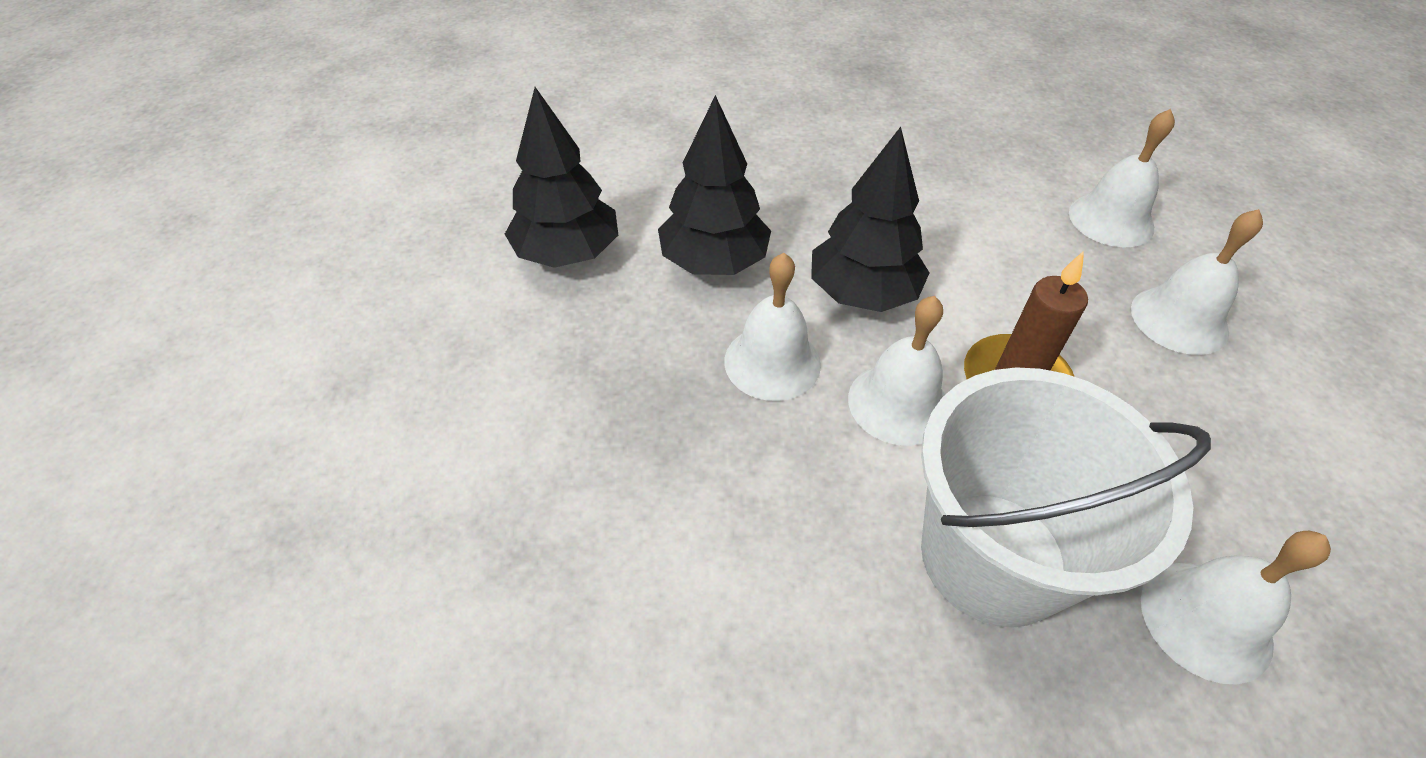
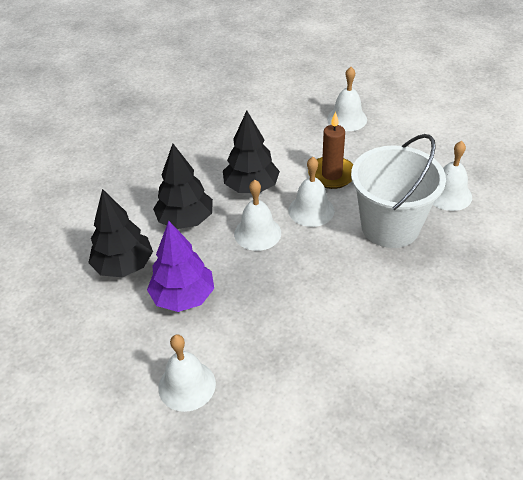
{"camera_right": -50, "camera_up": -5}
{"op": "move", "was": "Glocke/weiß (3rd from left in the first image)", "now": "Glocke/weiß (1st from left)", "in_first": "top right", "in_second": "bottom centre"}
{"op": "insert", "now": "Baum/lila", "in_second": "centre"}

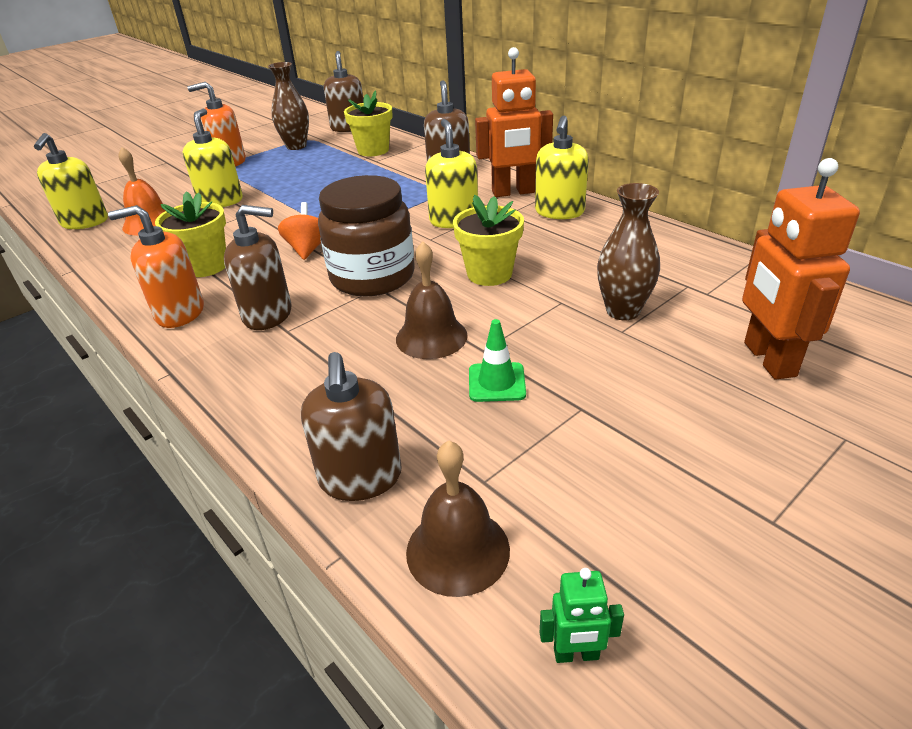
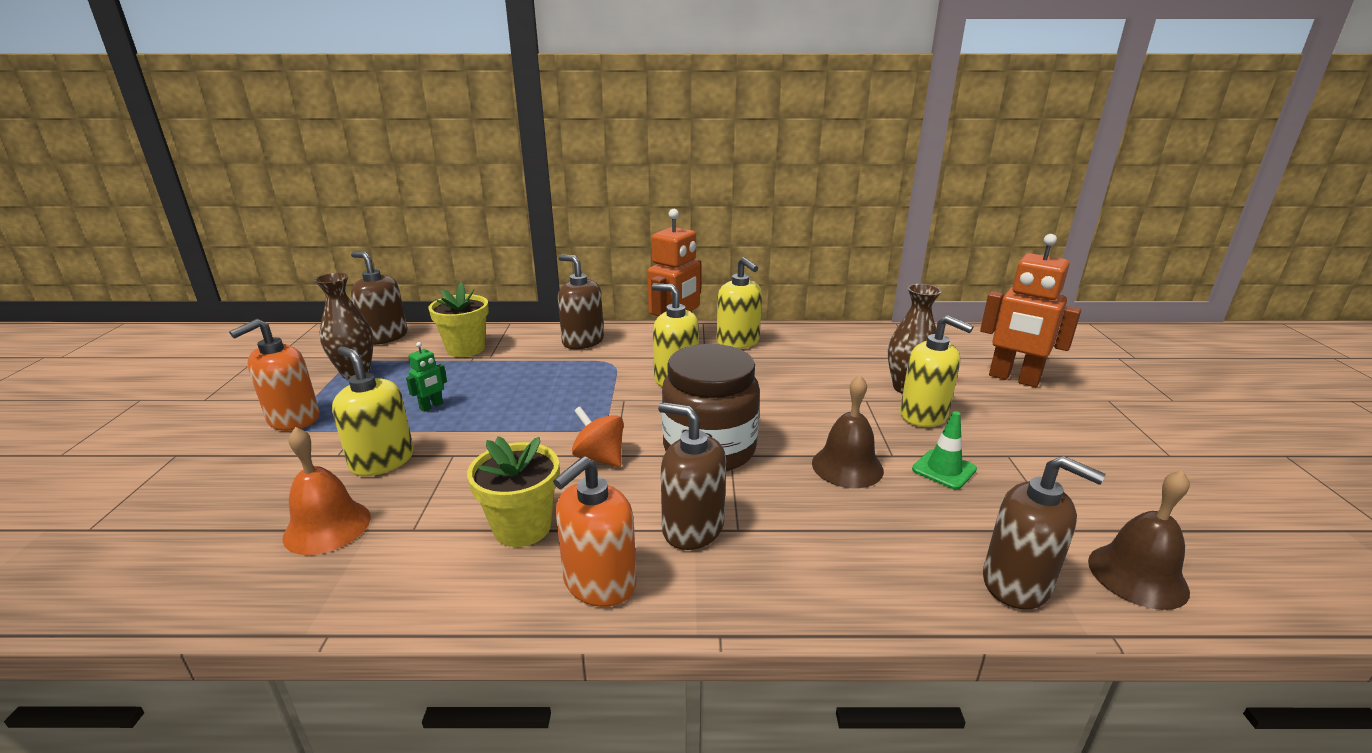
{"camera_right": -50, "camera_up": -10}
{"op": "move", "was": "Seifenspender/gelb (1st from left in the first image)", "now": "Seifenspender/gelb (4th from left)", "in_first": "top left", "in_second": "middle right"}
{"op": "delete", "was": "Blumentopf/gelb (3rd from left)", "in_first": "top centre"}
{"op": "rotate", "was": "Seifenspender/braun (1st from left in the first image)", "in_first": "middle left", "in_second": "centre", "clockwise": -105}
{"op": "move", "was": "Roboter/grün", "in_first": "bottom centre", "in_second": "middle left"}

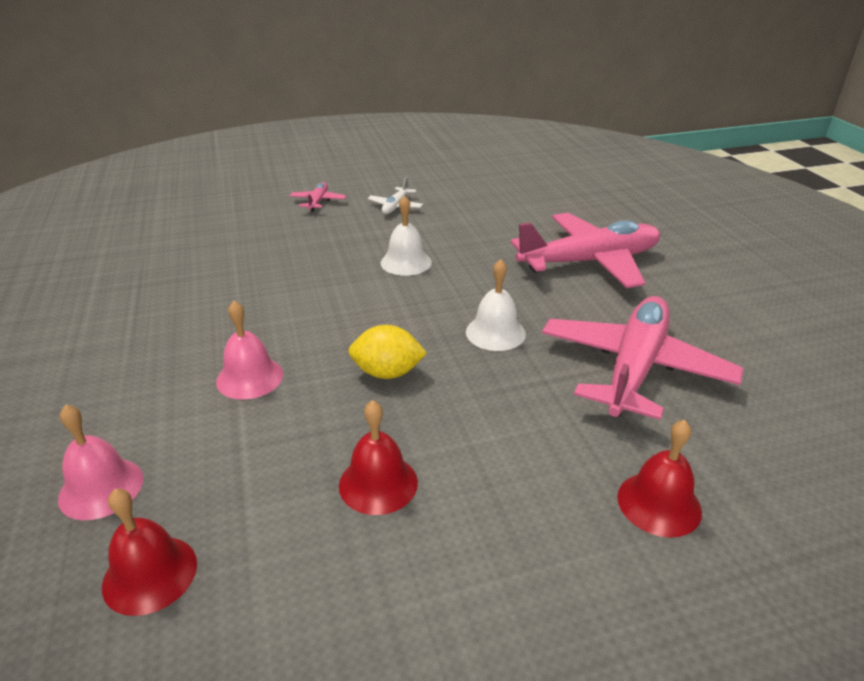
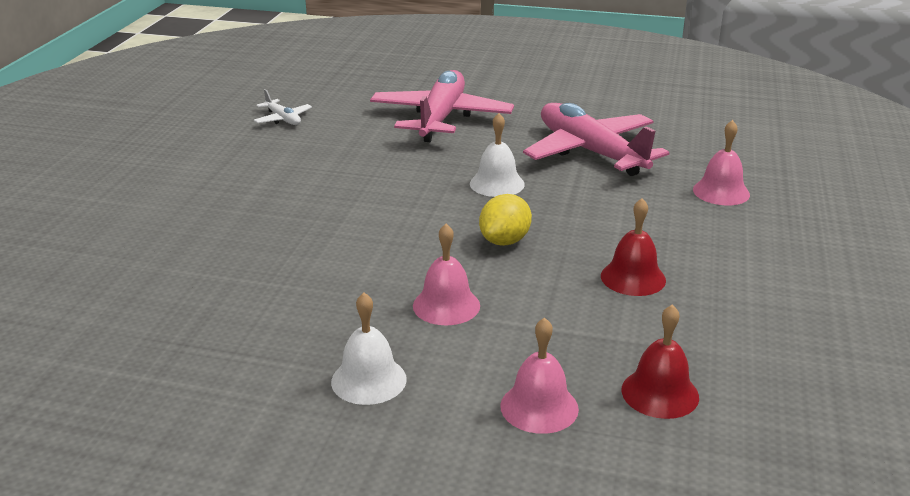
{"camera_right": -60, "camera_up": -5}
{"op": "move", "was": "Flugzeug/weiß", "in_first": "top centre", "in_second": "top left"}
{"op": "delete", "was": "Flugzeug/rosa (1st from left)", "in_first": "top centre"}
{"op": "move", "was": "Glocke/weiß (1st from left)", "in_first": "centre", "in_second": "bottom centre"}
{"op": "recolor", "was": "Glocke/rot (3rd from left)", "now": "Glocke/rosa (3rd from left)", "in_first": "bottom right", "in_second": "top right"}

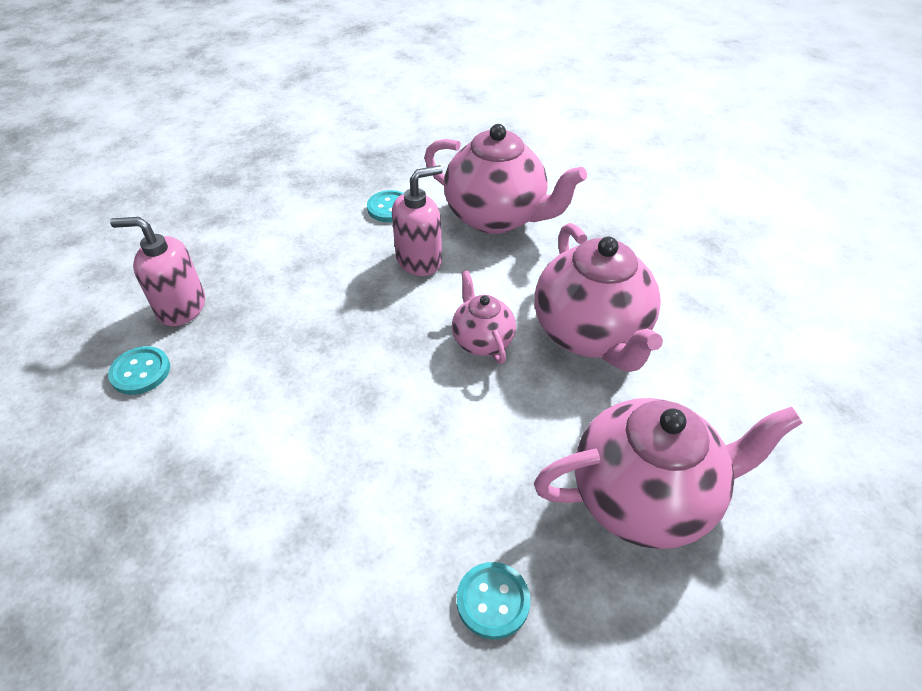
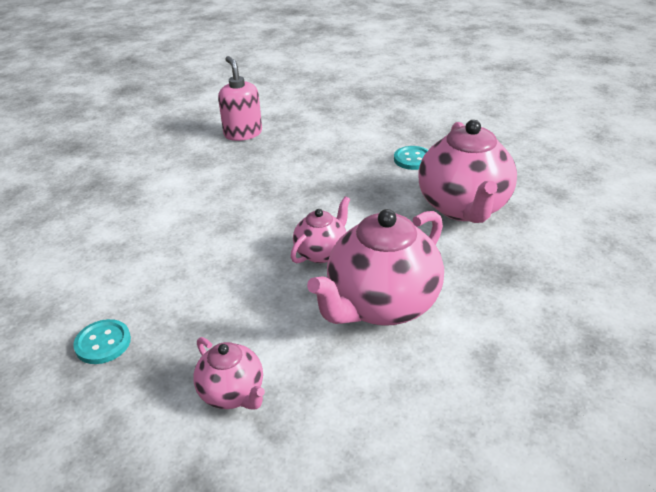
{"camera_right": 60, "camera_up": -10}
{"op": "delete", "was": "Seifenspender/rosa (2nd from left)", "in_first": "top centre"}
{"op": "delete", "was": "Knopf/türkis (1st from left)", "in_first": "middle left"}
{"op": "resize", "was": "Teekanne/rosa (4th from left in the first image)", "in_first": "bottom right", "in_second": "bottom centre", "ratio": 0.53}

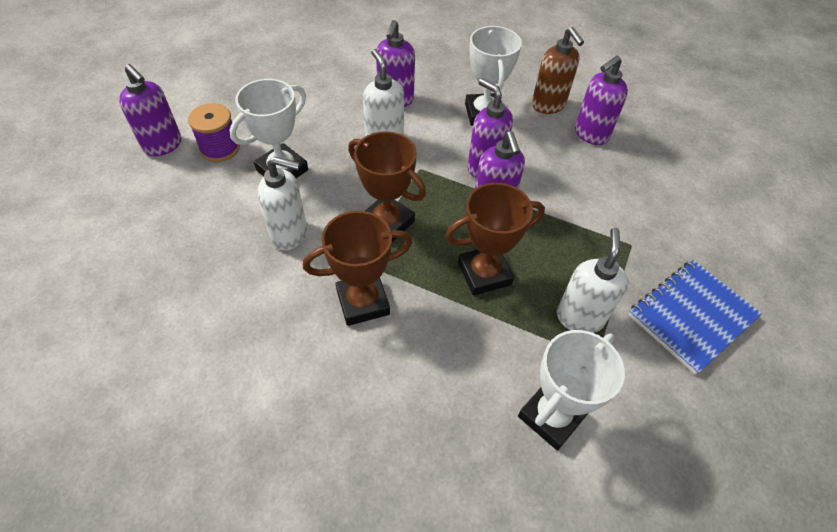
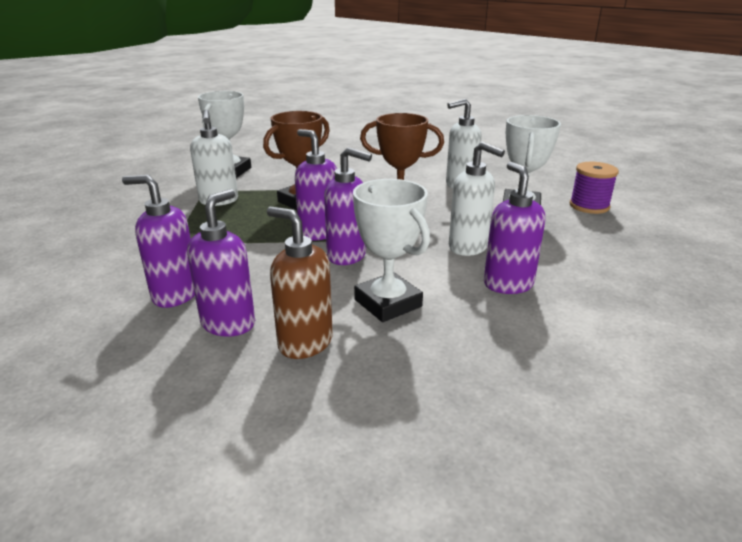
{"camera_right": 155, "camera_up": -25}
{"op": "move", "was": "Seifenspender/lila (1st from left)", "in_first": "top left", "in_second": "middle left"}
{"op": "delete", "was": "Pokal/braun (1st from left)", "in_first": "centre"}
{"op": "delete", "was": "Notizbuch/blau", "in_first": "middle right"}

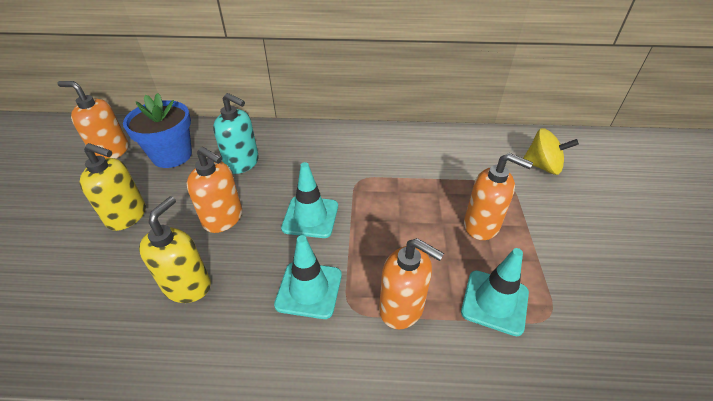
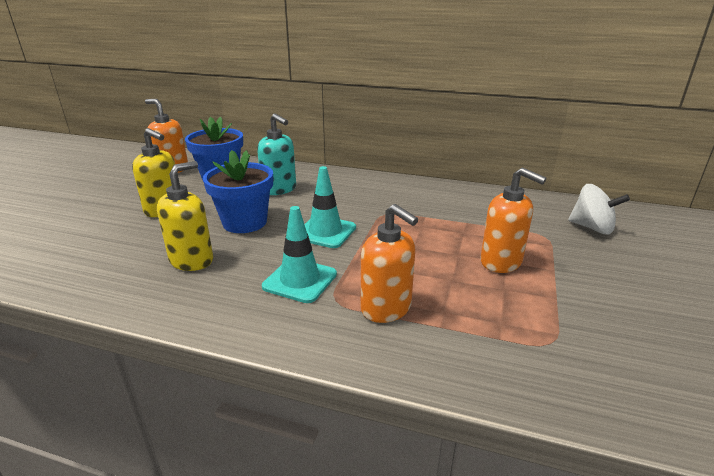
{"camera_right": 15, "camera_up": -15}
{"op": "recolor", "was": "Kreisel/gelb", "now": "Kreisel/weiß", "in_first": "middle right", "in_second": "middle right"}
{"op": "replace", "was": "Seifenspender/orange (2nd from left)", "now": "Blumentopf/blau (2nd from left)", "in_first": "middle left", "in_second": "centre"}
{"op": "delete", "was": "Leitkegel/türkis (3rd from left)", "in_first": "bottom right"}

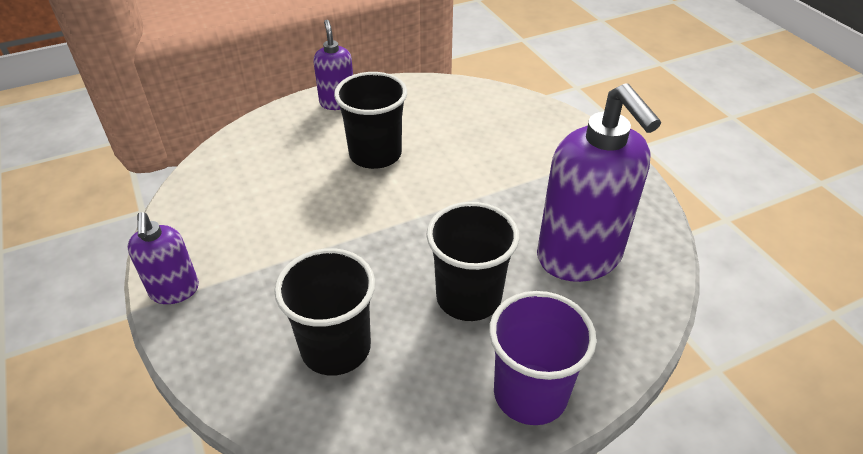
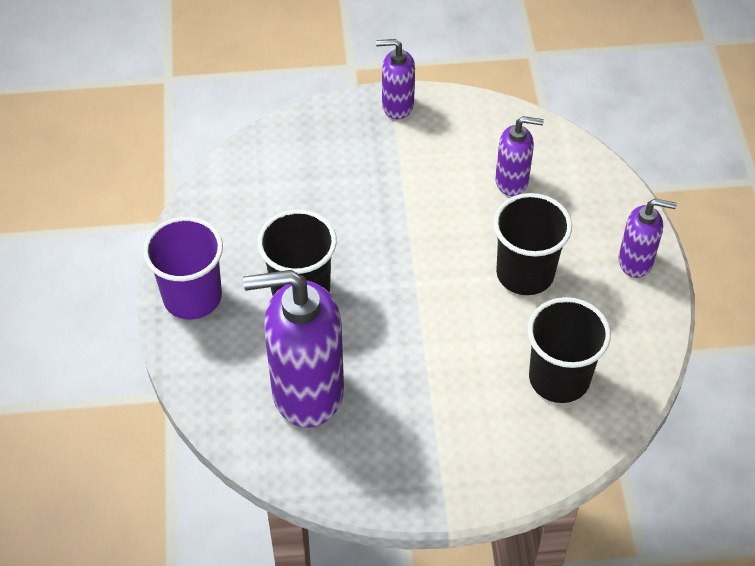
{"camera_right": 110, "camera_up": 10}
{"op": "move", "was": "Becher/schwarz (1st from left in the first image)", "now": "Becher/schwarz (3rd from left)", "in_first": "bottom centre", "in_second": "middle right"}
{"op": "insert", "now": "Seifenspender/lila (3rd from left)", "in_second": "top right"}

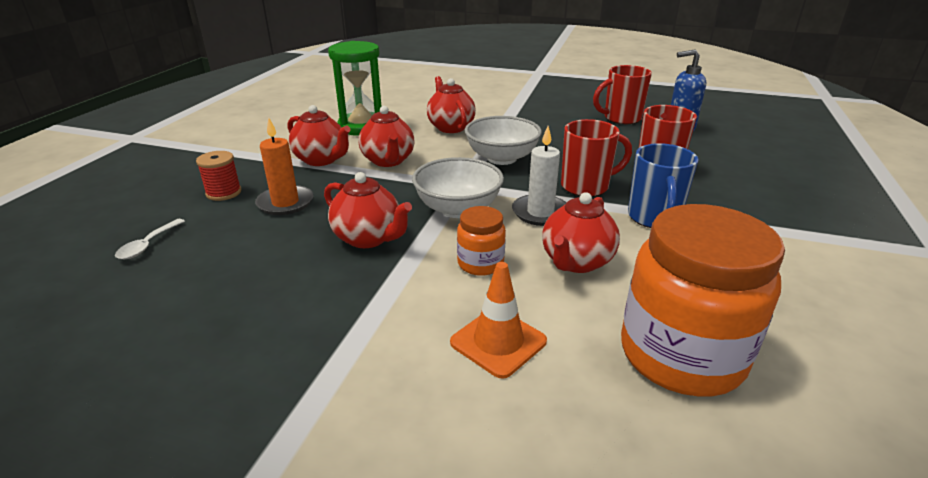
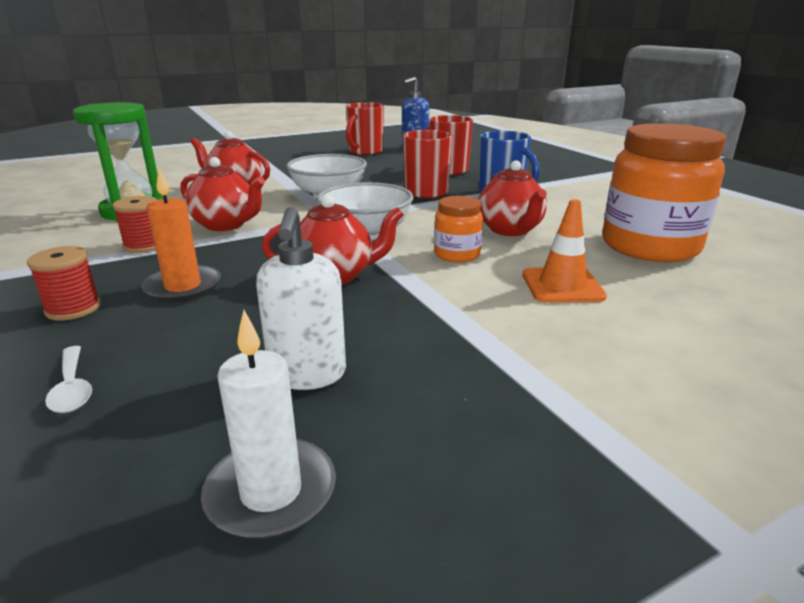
{"camera_right": -45, "camera_up": -5}
{"op": "replace", "was": "Teekanne/rot (1st from left)", "now": "Garnrolle/rot (2nd from left)", "in_first": "top centre", "in_second": "middle left"}
{"op": "move", "was": "Kerze/weiß", "in_first": "centre", "in_second": "bottom centre"}
{"op": "insert", "now": "Seifenspender/weiß", "in_second": "centre"}

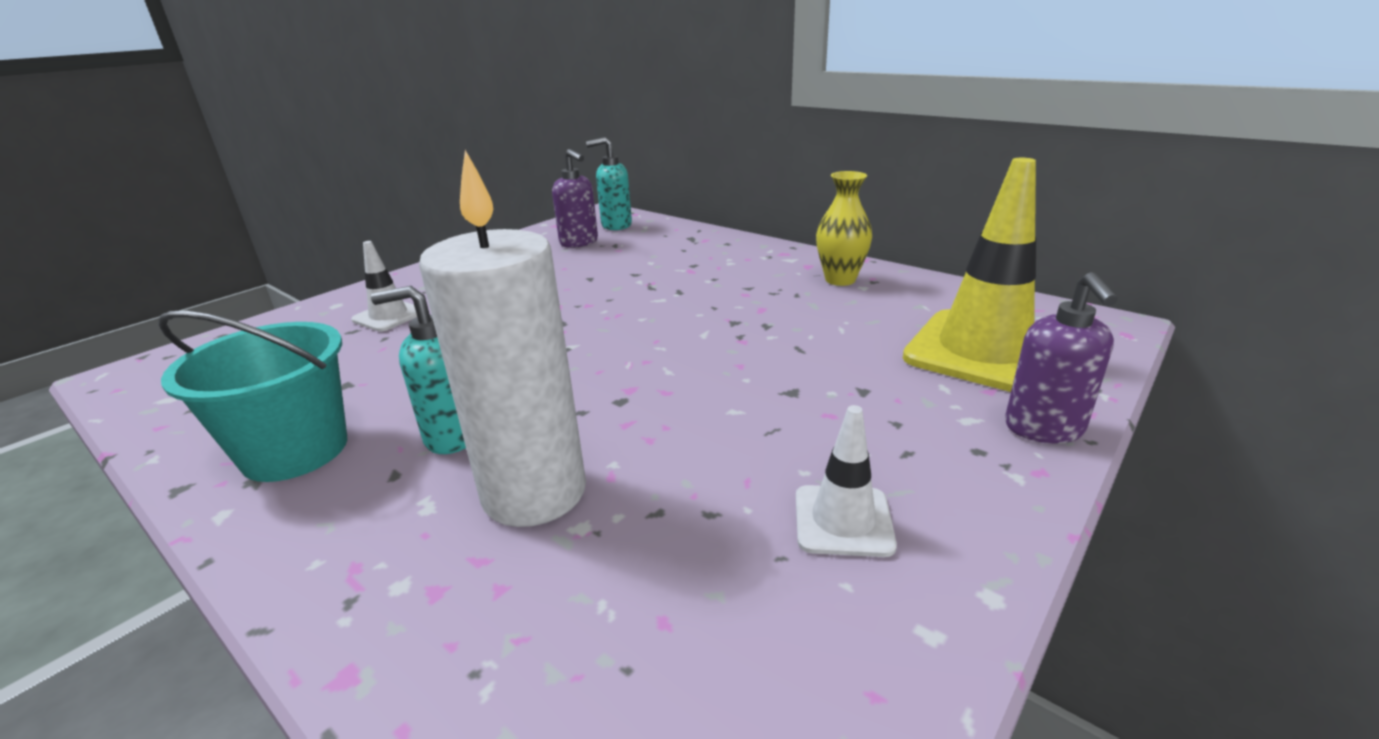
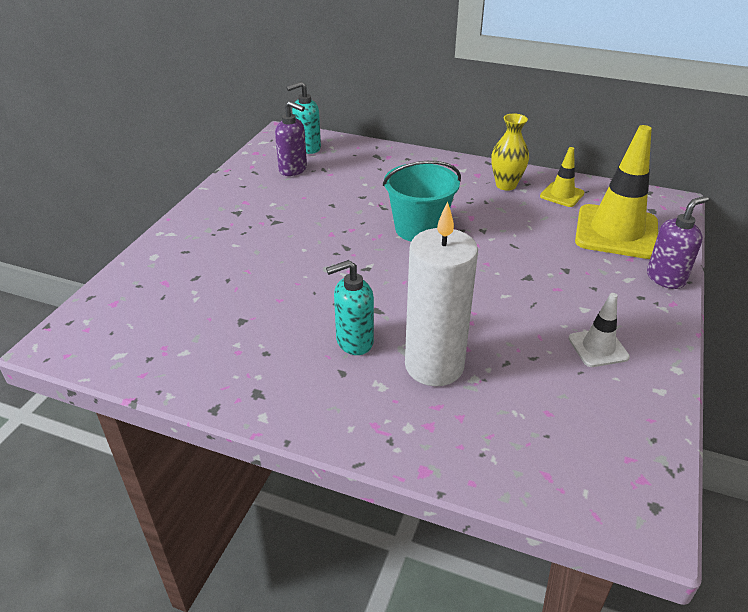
{"camera_right": -20, "camera_up": 10}
{"op": "delete", "was": "Leitkegel/weiß (1st from left)", "in_first": "middle left"}
{"op": "rotate", "was": "Seifenspender/lila (2nd from left)", "in_first": "middle right", "in_second": "middle right", "clockwise": -105}
{"op": "move", "was": "Eimer/türkis", "in_first": "middle left", "in_second": "top centre"}
{"op": "insert", "now": "Leitkegel/gelb (1st from left)", "in_second": "top right"}

